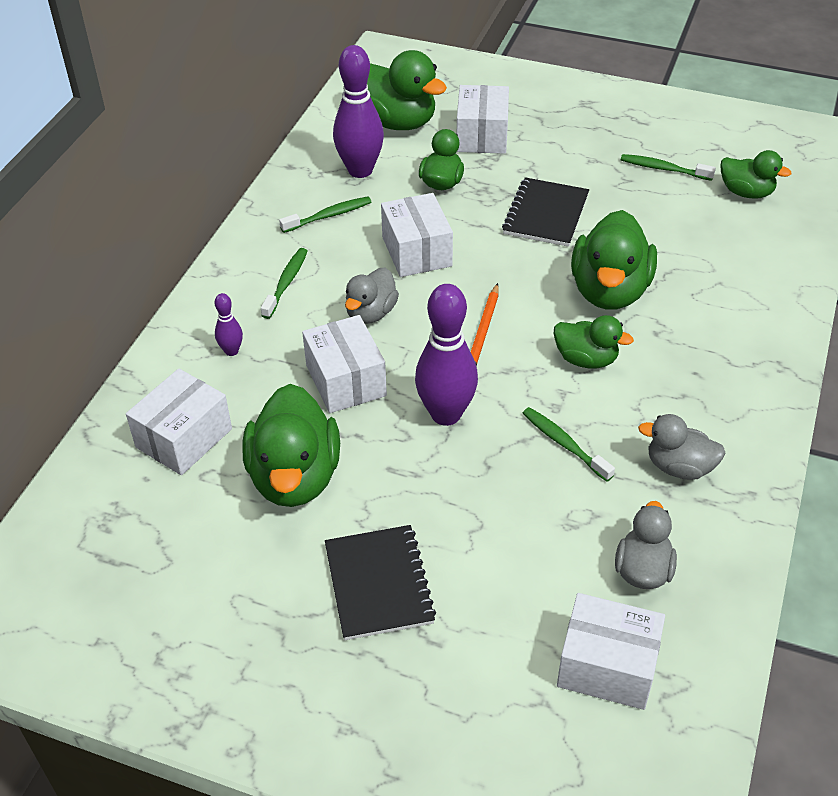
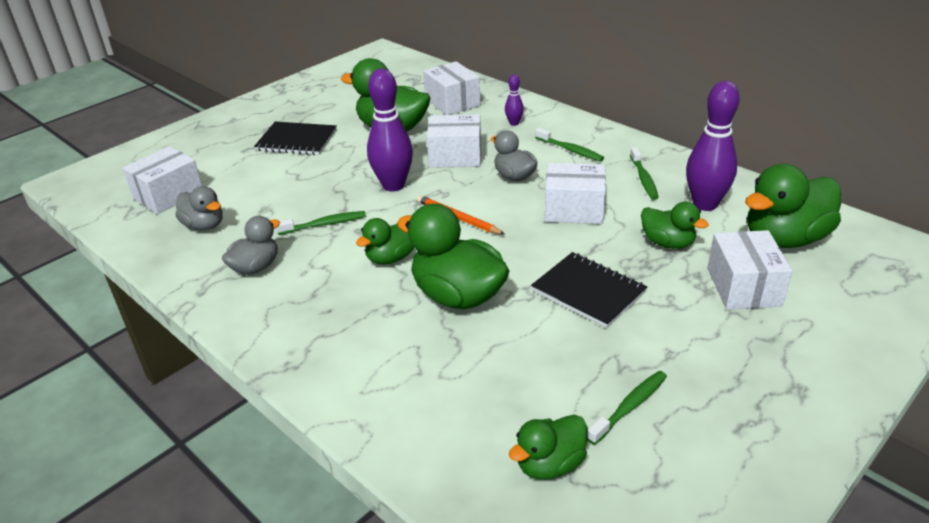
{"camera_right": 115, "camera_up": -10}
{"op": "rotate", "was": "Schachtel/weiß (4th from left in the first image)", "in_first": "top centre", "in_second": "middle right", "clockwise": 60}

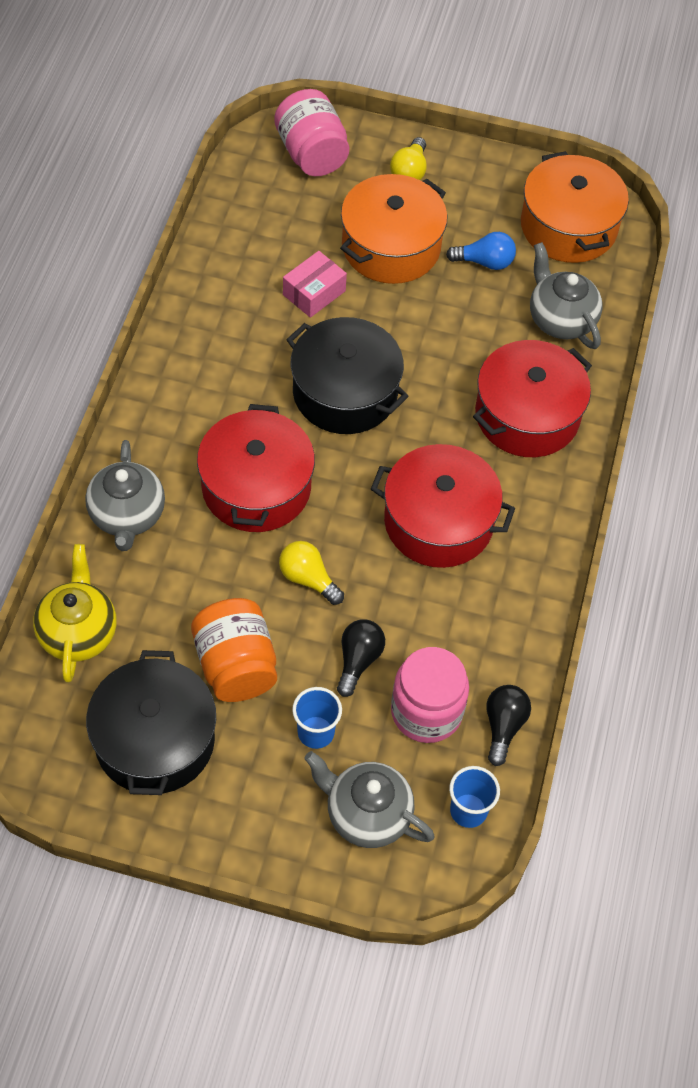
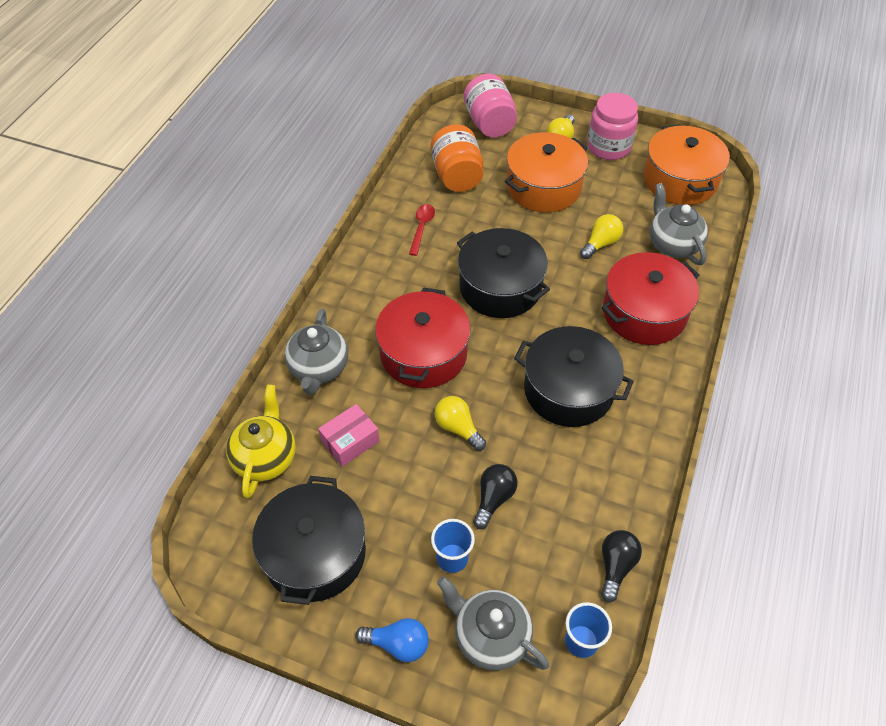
{"camera_right": 10, "camera_up": -5}
{"op": "move", "was": "Glühbirne/blau", "in_first": "top right", "in_second": "bottom centre"}
{"op": "move", "was": "Schachtel/rosa", "in_first": "top centre", "in_second": "centre"}
{"op": "recolor", "was": "Kochtopf/rot (2nd from left)", "now": "Kochtopf/schwarz (3rd from left)", "in_first": "centre", "in_second": "centre"}
{"op": "move", "was": "Einmachglas/orange", "in_first": "centre", "in_second": "top centre"}
{"op": "move", "was": "Einmachglas/rosa (2nd from left)", "in_first": "centre", "in_second": "top right"}
{"op": "insert", "now": "Löffel/rot", "in_second": "top centre"}
{"op": "insert", "now": "Glühbirne/gelb (3rd from left)", "in_second": "top right"}

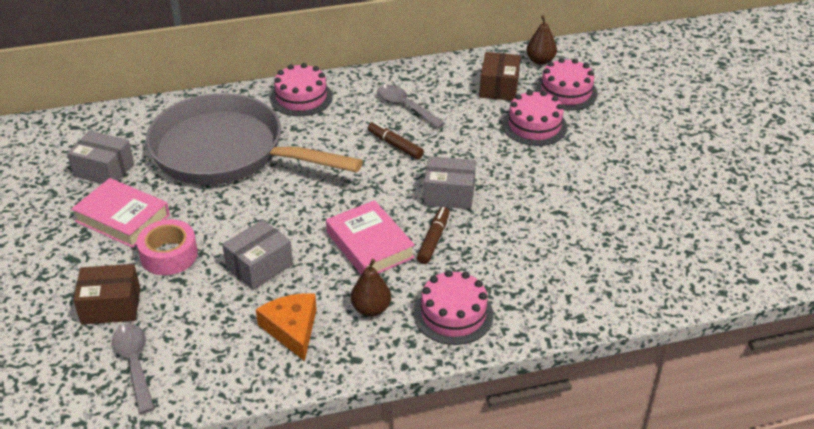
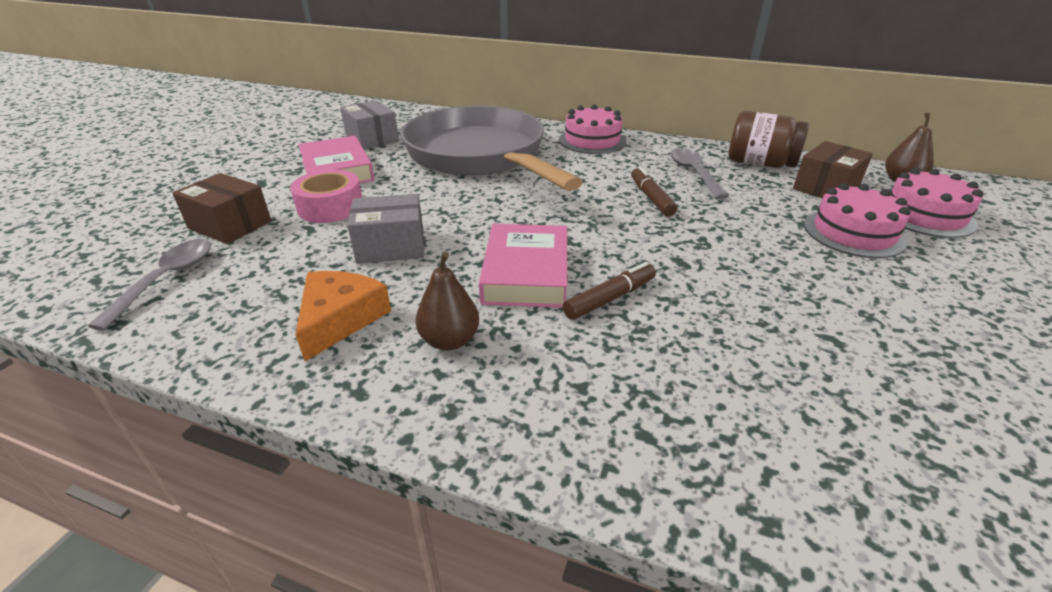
{"camera_right": 35, "camera_up": -5}
{"op": "delete", "was": "Schachtel/grau (3rd from left)", "in_first": "centre"}
{"op": "delete", "was": "Kuchen/rosa (2nd from left)", "in_first": "bottom centre"}
{"op": "insert", "now": "Einmachglas/braun", "in_second": "top right"}

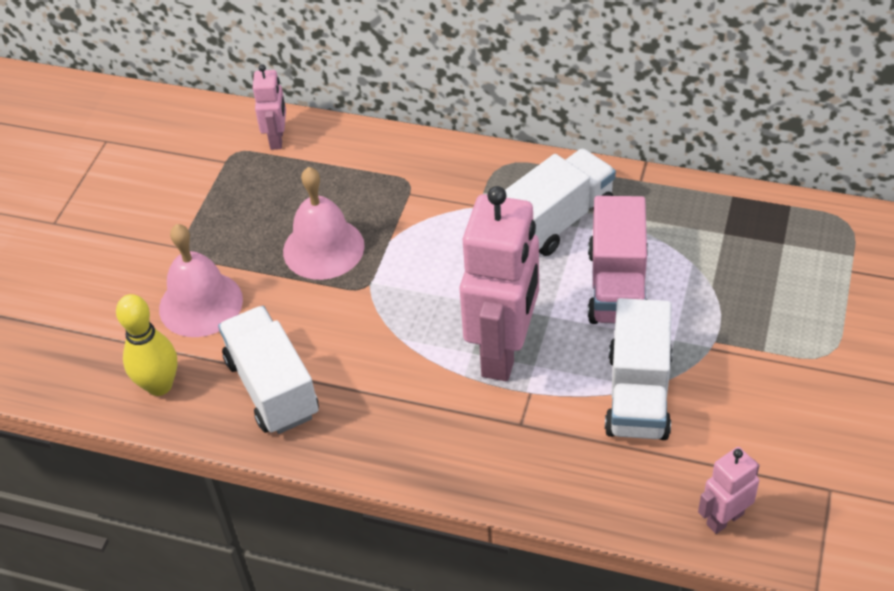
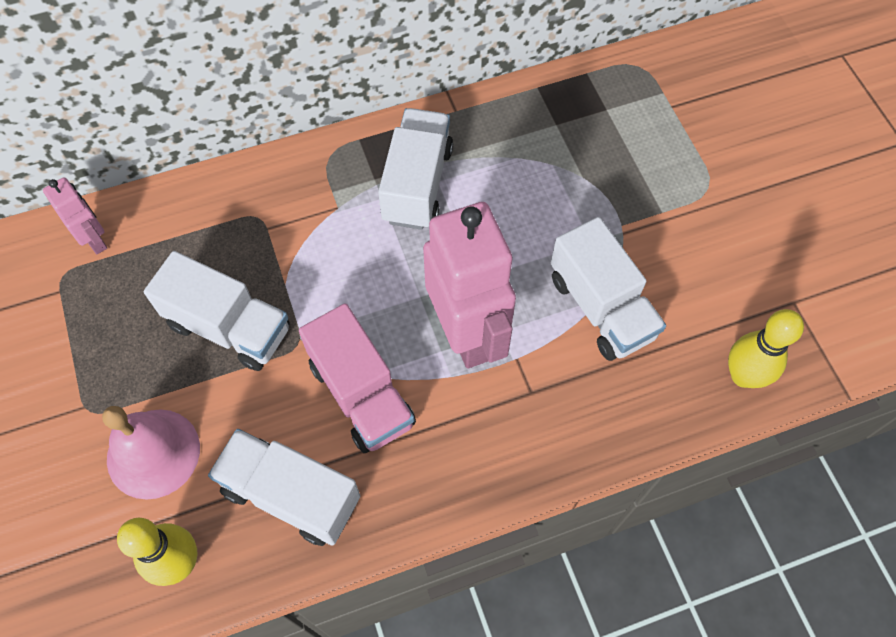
{"camera_right": -40, "camera_up": 15}
{"op": "replace", "was": "Glocke/rosa (2nd from left)", "now": "Lastwagen/weiß (1st from left)", "in_first": "centre", "in_second": "middle left"}
{"op": "move", "was": "Lastwagen/rosa", "in_first": "middle right", "in_second": "centre"}
{"op": "replace", "was": "Roboter/rosa (3rd from left)", "now": "Bowlingkegel/gelb (2nd from left)", "in_first": "bottom right", "in_second": "middle right"}

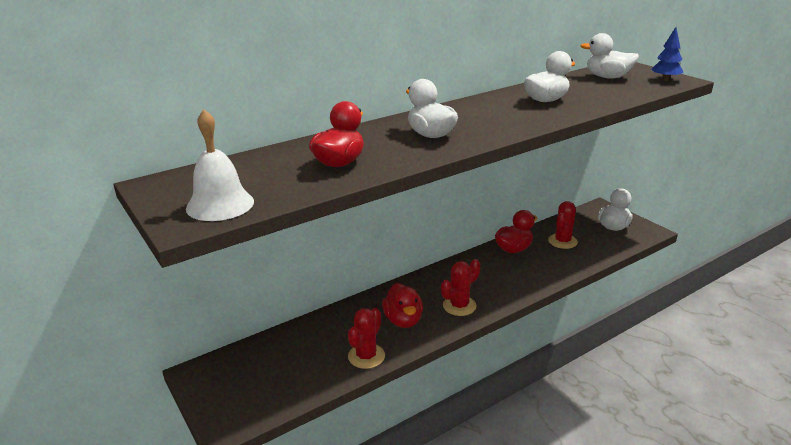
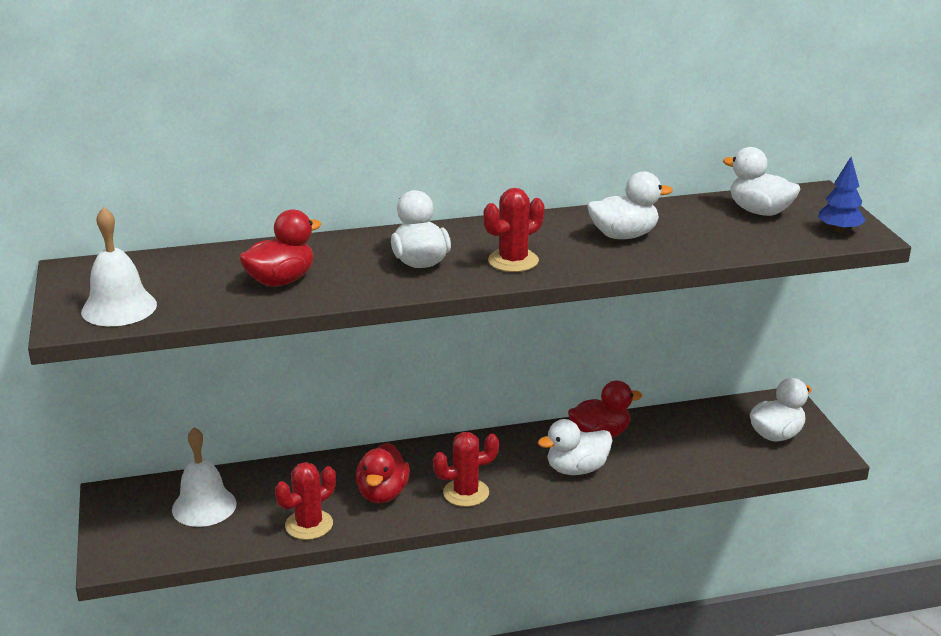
{"camera_right": 20, "camera_up": 0}
{"op": "move", "was": "Kaktus/rot (3rd from left)", "in_first": "middle right", "in_second": "centre"}
{"op": "insert", "now": "Ente/weiß (2nd from left)", "in_second": "bottom centre"}
{"op": "insert", "now": "Glocke/weiß (2nd from left)", "in_second": "bottom left"}

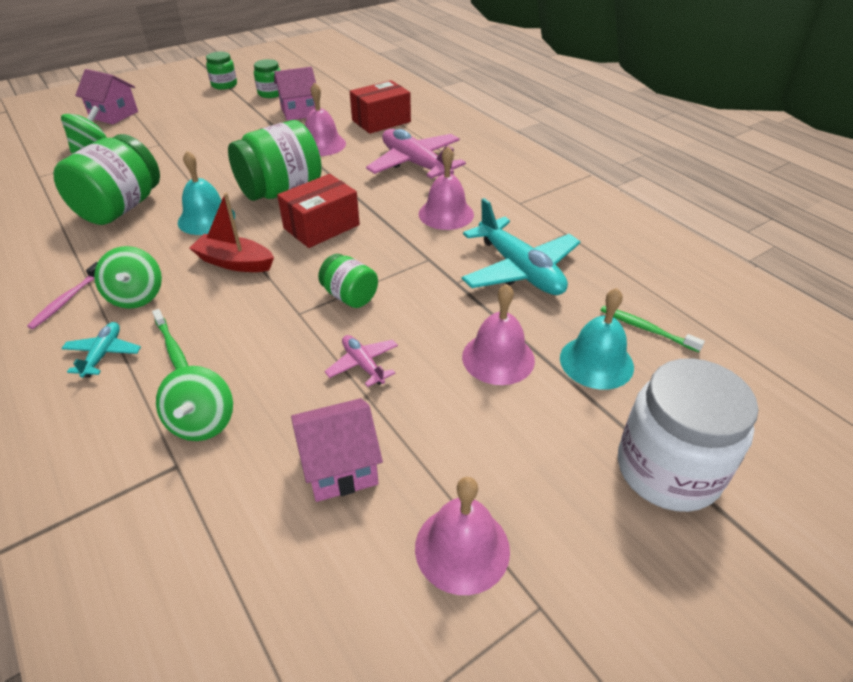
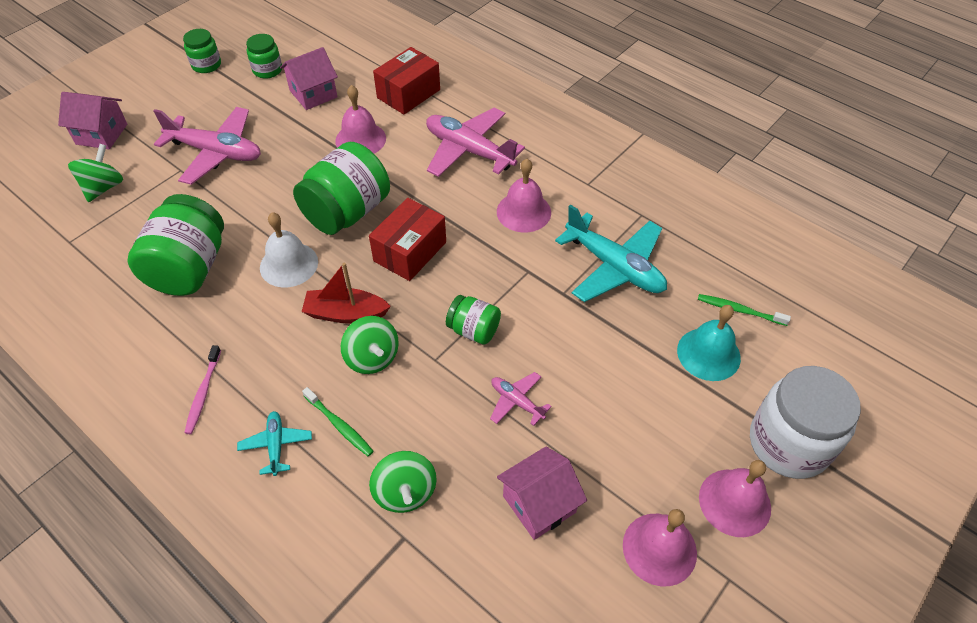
{"camera_right": -15, "camera_up": 10}
{"op": "recolor", "was": "Glocke/türkis (1st from left)", "now": "Glocke/weiß", "in_first": "top left", "in_second": "middle left"}
{"op": "move", "was": "Kreisel/grün (2nd from left)", "in_first": "middle left", "in_second": "centre"}
{"op": "move", "was": "Glocke/rosa (4th from left)", "in_first": "centre", "in_second": "bottom right"}
{"op": "insert", "now": "Flugzeug/rosa (1st from left)", "in_second": "top left"}

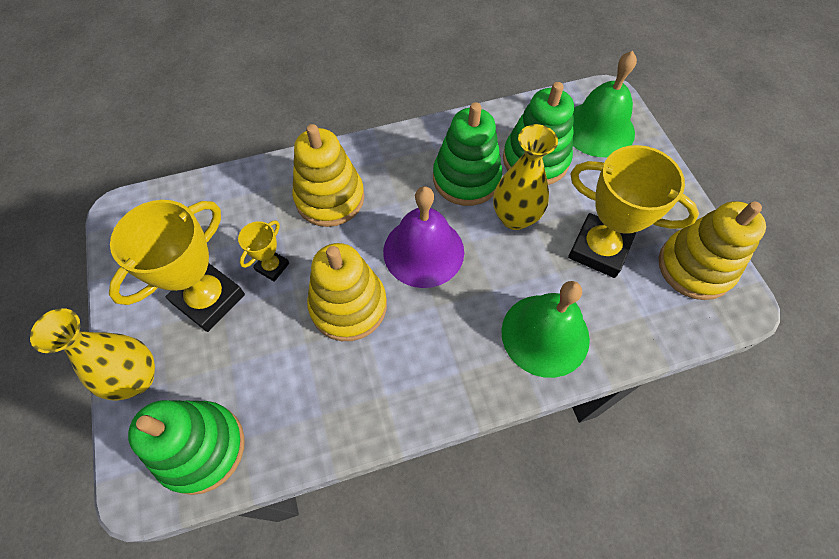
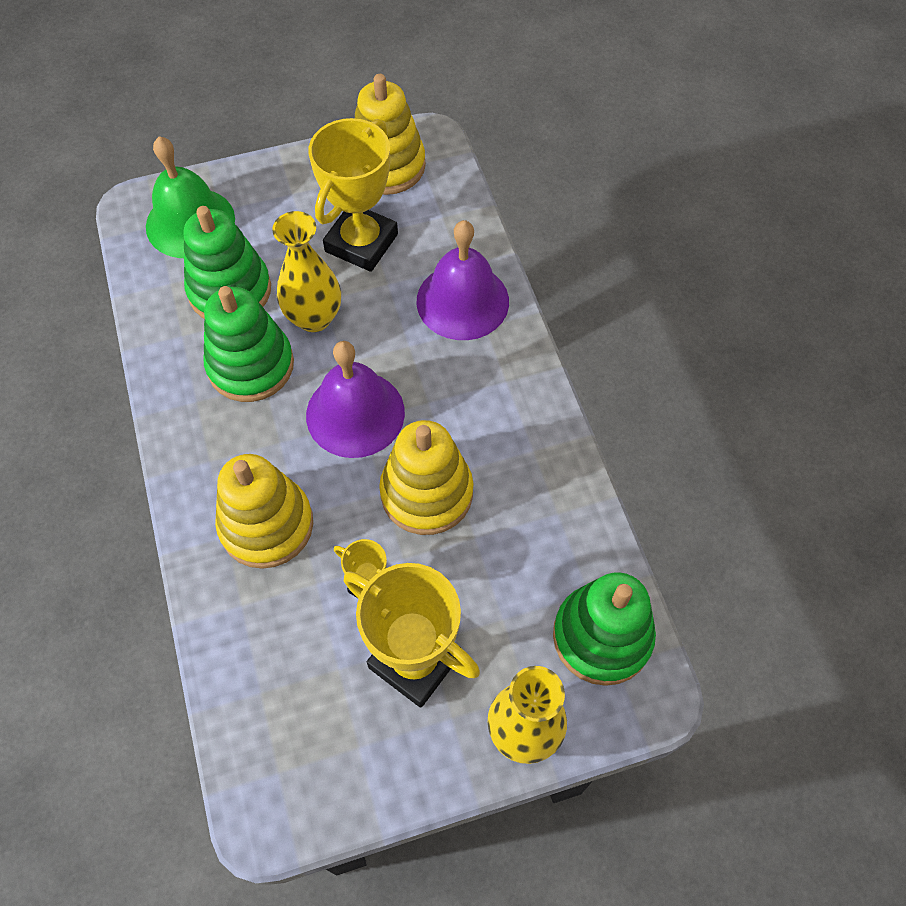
{"camera_right": -90, "camera_up": 0}
{"op": "recolor", "was": "Glocke/grün (1st from left)", "now": "Glocke/lila (2nd from left)", "in_first": "centre", "in_second": "top centre"}

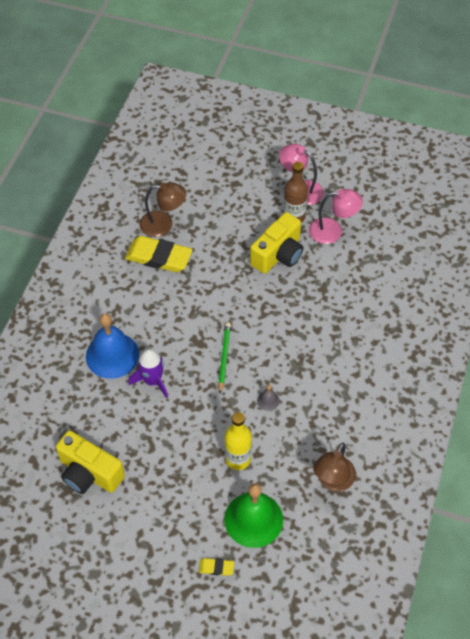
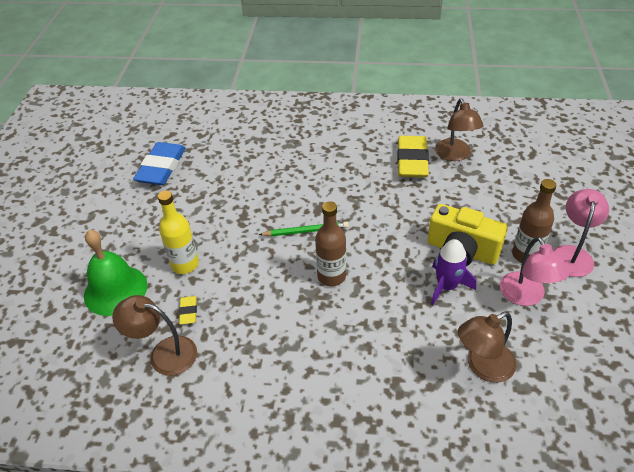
{"camera_right": 80, "camera_up": -10}
{"op": "delete", "was": "Glocke/blau", "in_first": "middle left"}
{"op": "move", "was": "Rakete/lila", "in_first": "middle left", "in_second": "middle right"}
{"op": "delete", "was": "Glocke/grau", "in_first": "centre"}
{"op": "replace", "was": "Kamera/gelb (1st from left)", "now": "Radiergummi/blau", "in_first": "bottom left", "in_second": "middle left"}
{"op": "move", "was": "Radiergummi/gelb (2nd from left in the first image)", "now": "Radiergummi/gelb (1st from left)", "in_first": "bottom centre", "in_second": "middle left"}
{"op": "insert", "now": "Flasche/braun (1st from left)", "in_second": "centre"}
{"op": "insert", "now": "Lampe/braun (3rd from left)", "in_second": "bottom right"}

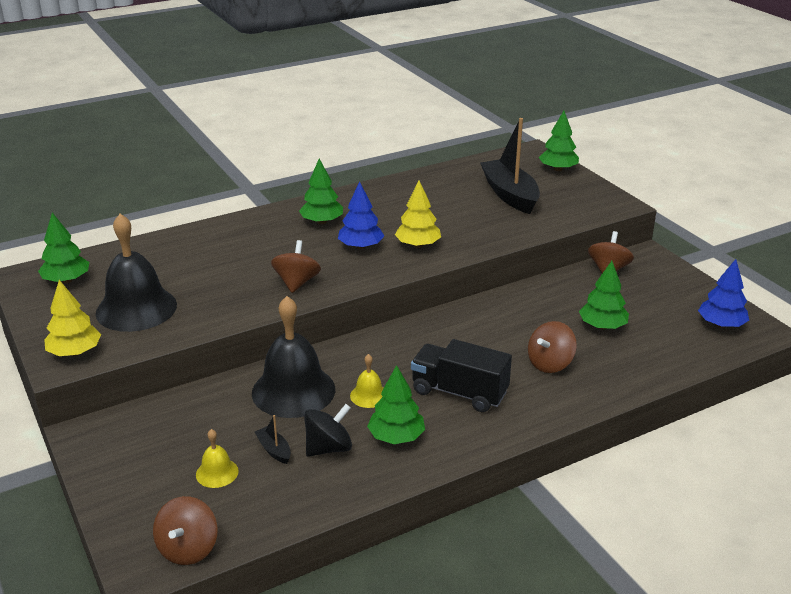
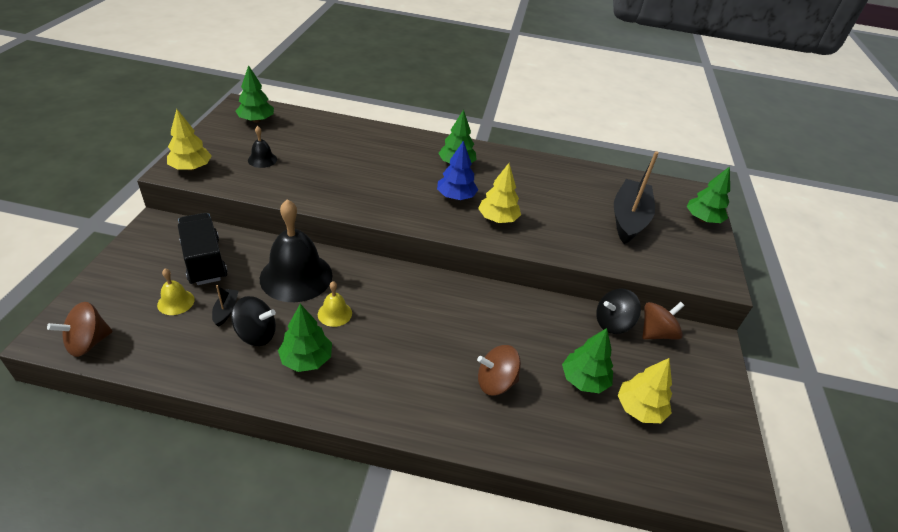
{"camera_right": 35, "camera_up": 10}
{"op": "resize", "was": "Glocke/schwarz (1st from left)", "in_first": "middle left", "in_second": "top left", "ratio": 0.45}
{"op": "delete", "was": "Kreisel/braun (2nd from left)", "in_first": "centre"}
{"op": "delete", "was": "Baum/blau (2nd from left)", "in_first": "middle right"}
{"op": "move", "was": "Lastwagen/schwarz", "in_first": "centre", "in_second": "middle left"}
{"op": "insert", "now": "Kreisel/schwarz (2nd from left)", "in_second": "middle right"}
{"op": "insert", "now": "Baum/gelb (3rd from left)", "in_second": "bottom right"}

